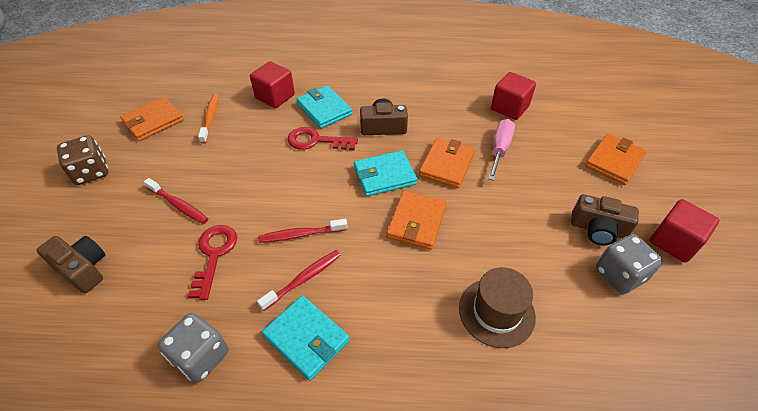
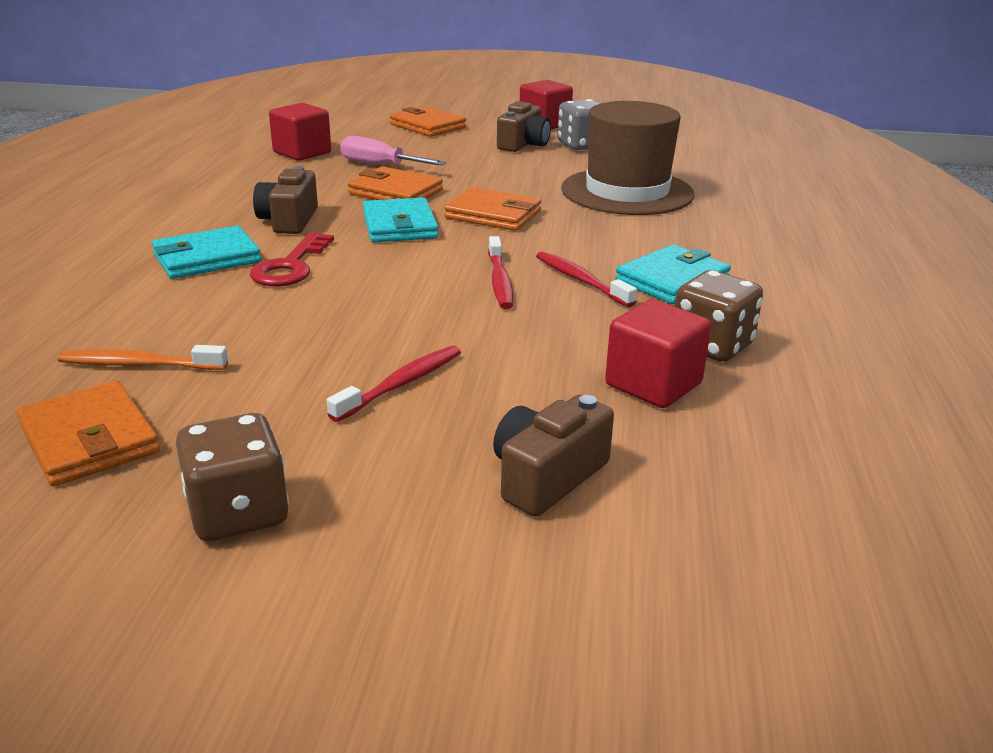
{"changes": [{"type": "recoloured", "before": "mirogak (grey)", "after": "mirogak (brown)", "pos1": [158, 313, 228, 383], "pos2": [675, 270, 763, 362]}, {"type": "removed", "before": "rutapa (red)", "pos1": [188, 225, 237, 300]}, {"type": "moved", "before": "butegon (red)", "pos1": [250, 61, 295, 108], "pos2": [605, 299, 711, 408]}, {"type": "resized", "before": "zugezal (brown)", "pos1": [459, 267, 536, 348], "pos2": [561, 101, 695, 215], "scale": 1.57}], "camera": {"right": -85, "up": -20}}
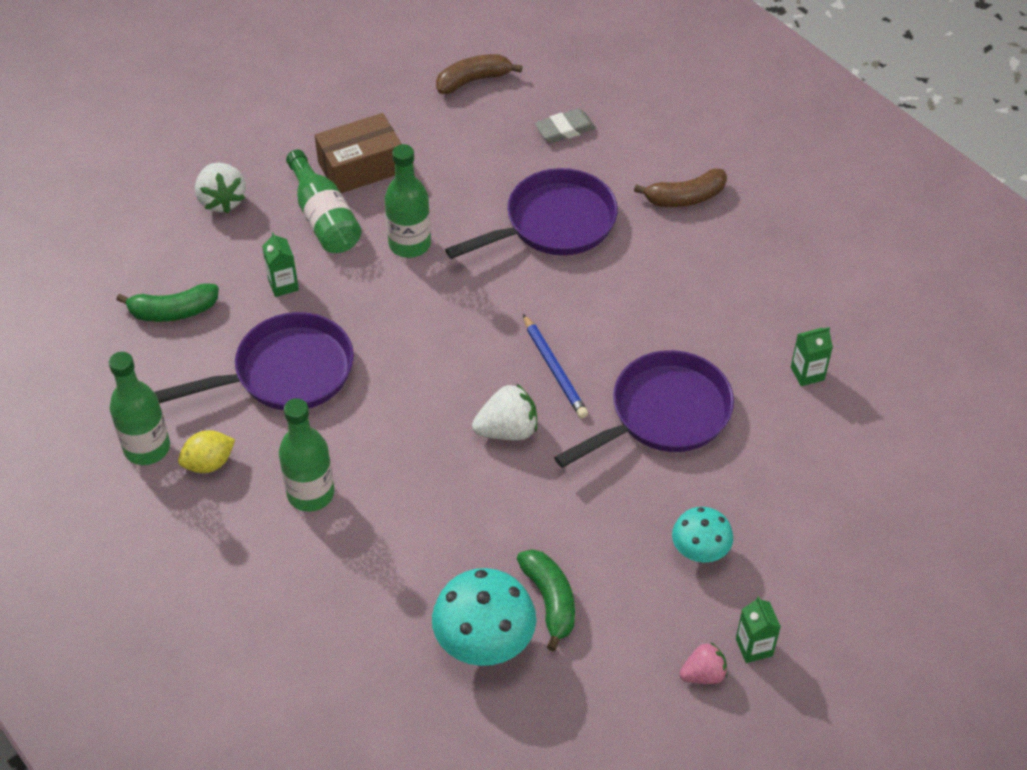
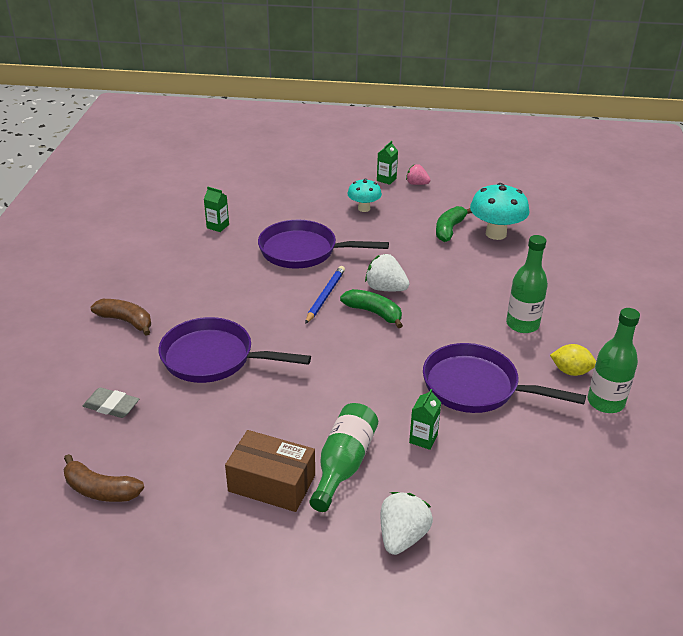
{"changes": [{"type": "moved", "before": "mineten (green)", "pos1": [116, 283, 219, 322], "pos2": [340, 289, 403, 328]}, {"type": "removed", "before": "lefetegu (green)", "pos1": [385, 144, 431, 258]}], "camera": {"right": -135, "up": -15}}
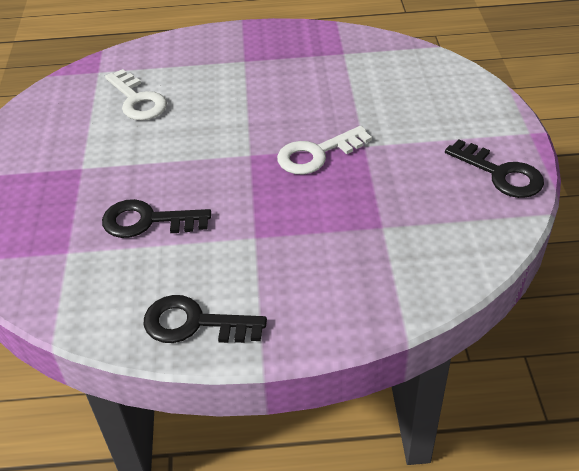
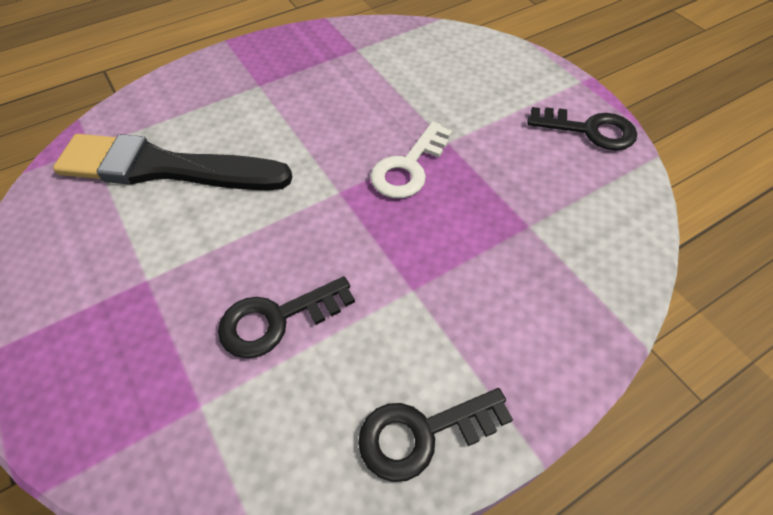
{"changes": [{"type": "replaced", "before": "rutapa (white)", "after": "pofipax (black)", "pos1": [105, 69, 167, 120], "pos2": [53, 134, 292, 191]}], "camera": {"right": -30, "up": 10}}
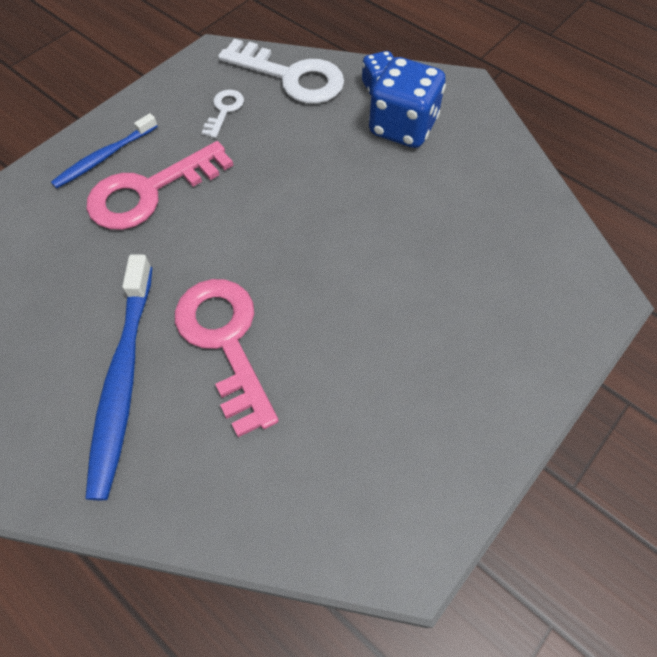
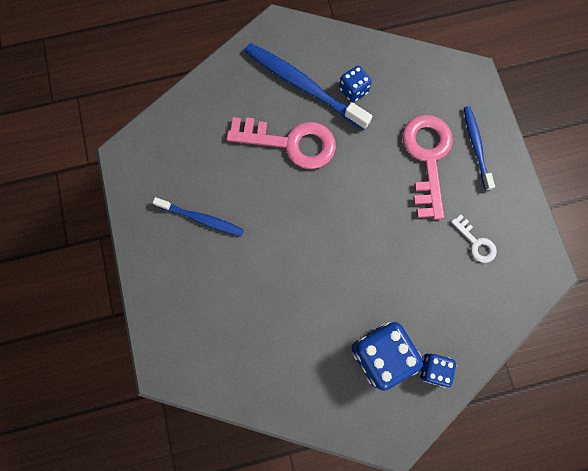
{"changes": [{"type": "removed", "before": "rutapa (white)", "pos1": [218, 39, 344, 104]}, {"type": "added", "after": "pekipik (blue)", "pos2": [153, 197, 244, 236]}, {"type": "added", "after": "mirogak (blue)", "pos2": [339, 66, 372, 102]}], "camera": {"right": 125, "up": 15}}
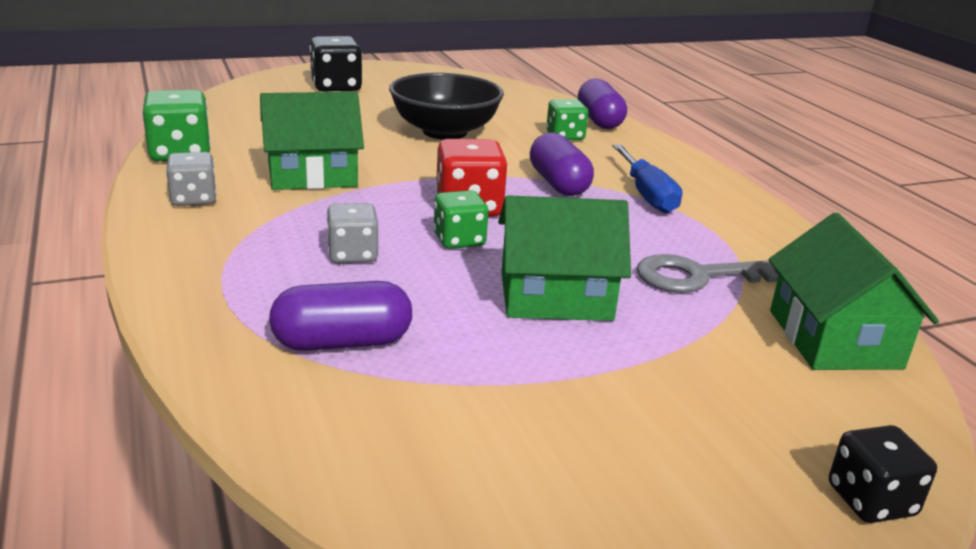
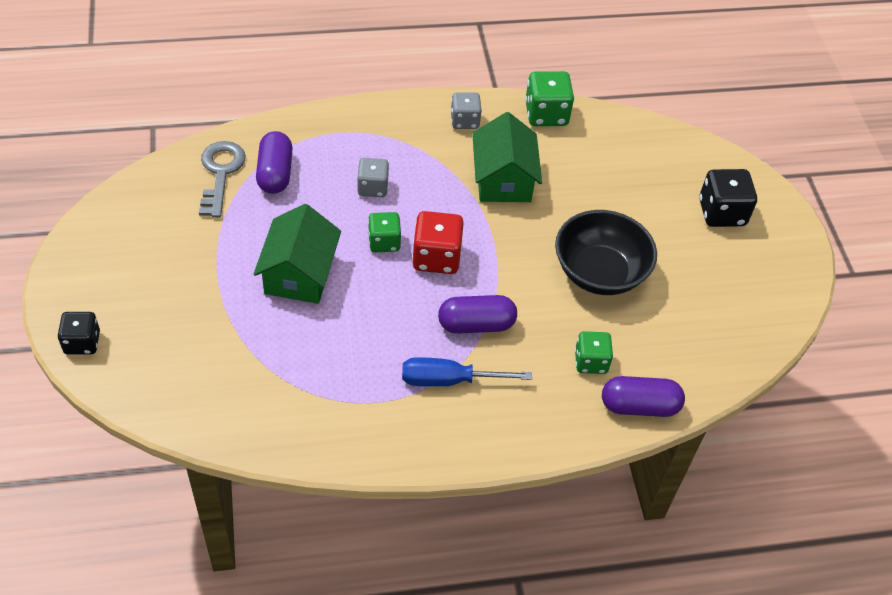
{"changes": [{"type": "moved", "before": "rutapa (grey)", "pos1": [637, 254, 779, 293], "pos2": [199, 141, 246, 218]}, {"type": "removed", "before": "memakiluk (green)", "pos1": [768, 213, 939, 370]}], "camera": {"right": 100, "up": 25}}
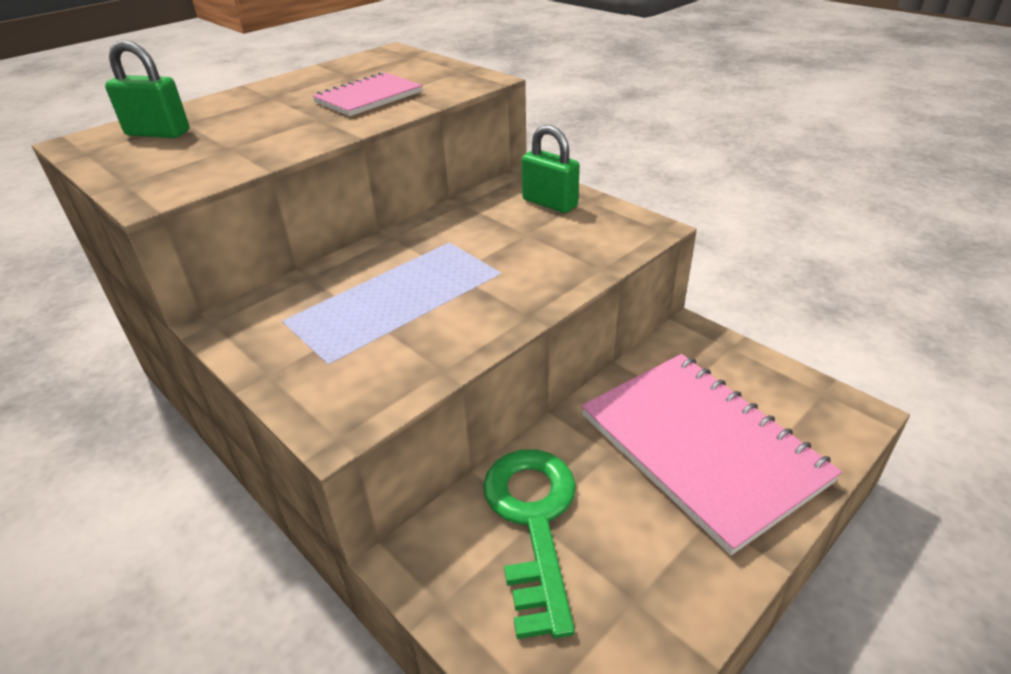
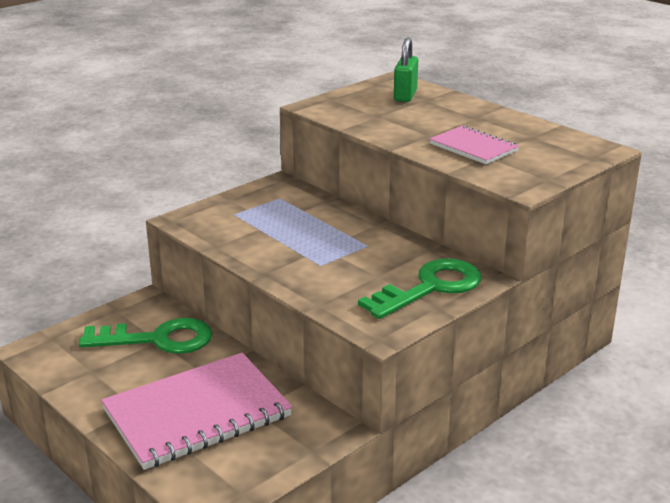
{"changes": [{"type": "replaced", "before": "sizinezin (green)", "after": "rutapa (green)", "pos1": [522, 125, 580, 213], "pos2": [358, 258, 481, 319]}], "camera": {"right": 90, "up": -10}}
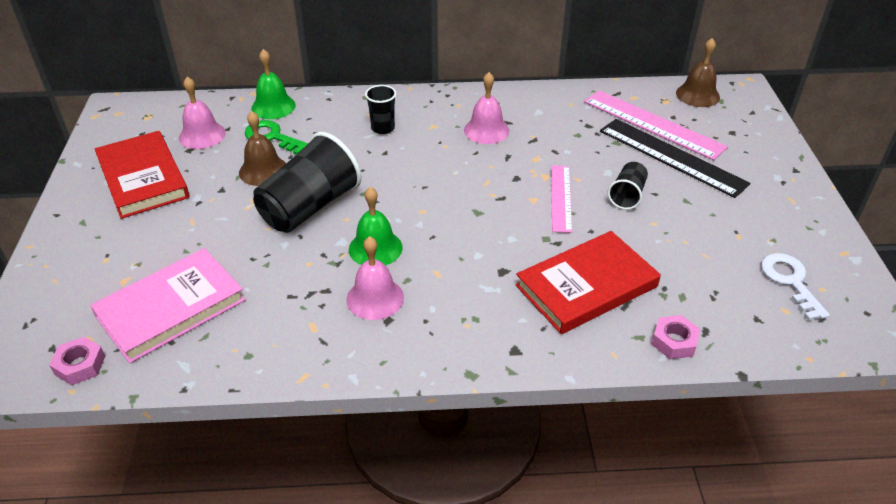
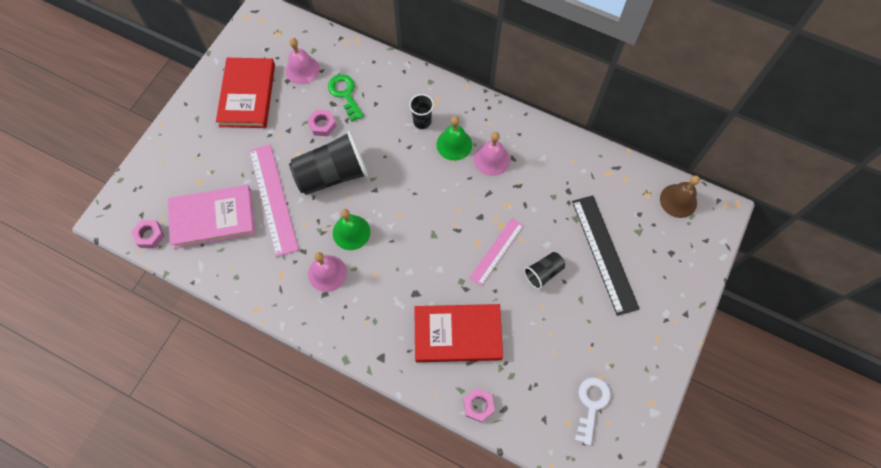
{"changes": [{"type": "replaced", "before": "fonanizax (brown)", "after": "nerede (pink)", "pos1": [239, 111, 286, 186], "pos2": [307, 110, 336, 136]}, {"type": "moved", "before": "fonanizax (green)", "pos1": [251, 49, 296, 119], "pos2": [437, 116, 472, 161]}, {"type": "moved", "before": "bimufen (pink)", "pos1": [584, 90, 728, 160], "pos2": [249, 144, 299, 257]}], "camera": {"right": 30, "up": 25}}
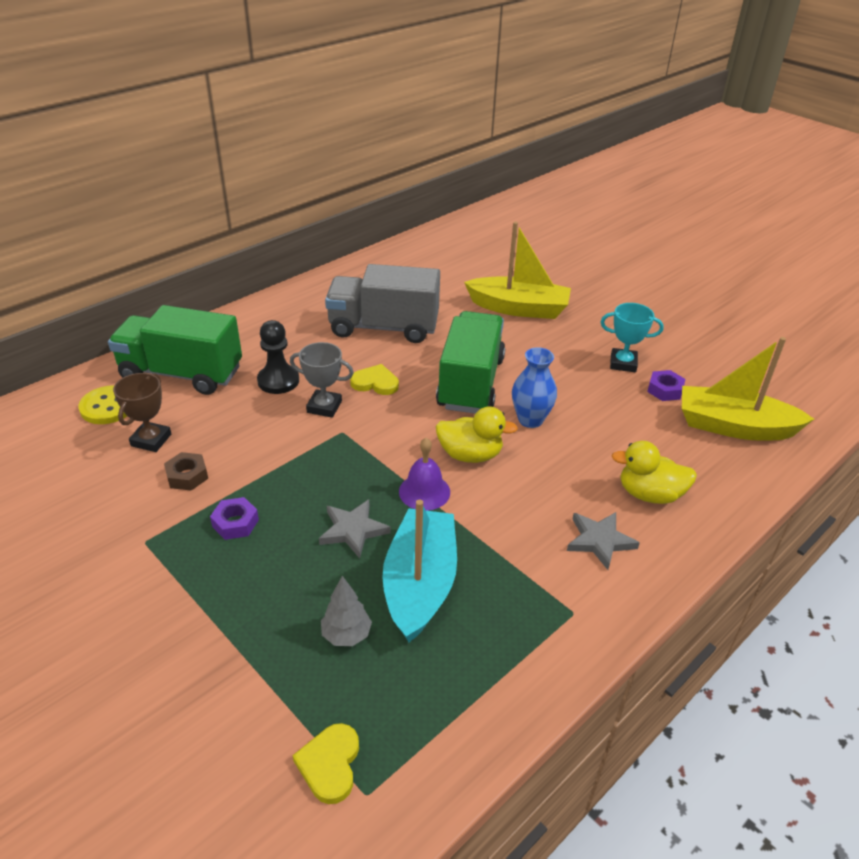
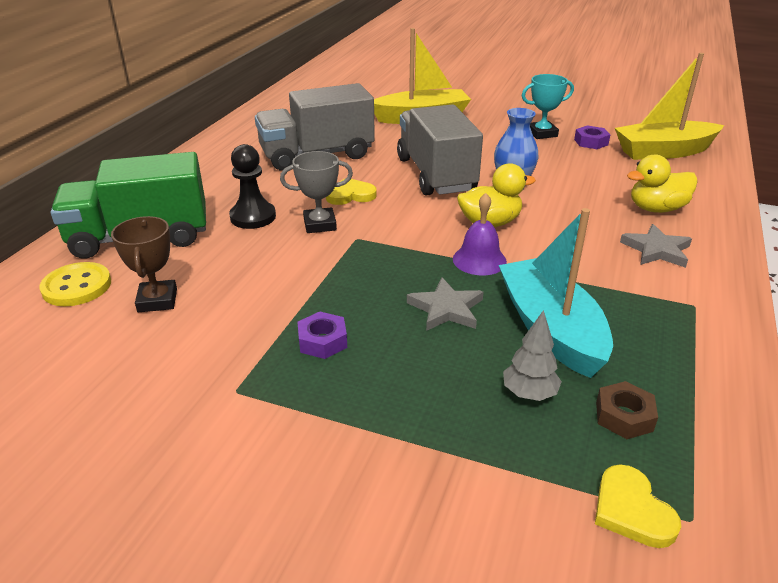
{"changes": [{"type": "moved", "before": "nerede (brown)", "pos1": [164, 452, 208, 491], "pos2": [596, 381, 658, 439]}, {"type": "recoloured", "before": "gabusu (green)", "after": "gabusu (grey)", "pos1": [436, 311, 505, 414], "pos2": [397, 104, 483, 196]}], "camera": {"right": -25, "up": -5}}
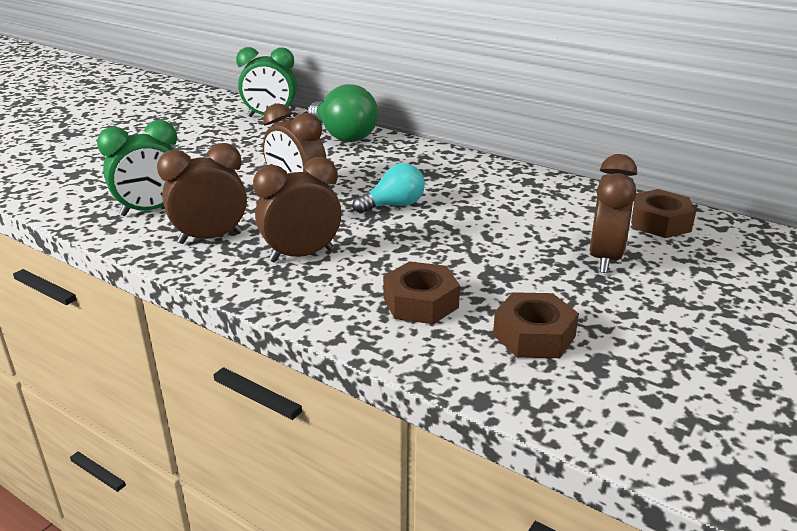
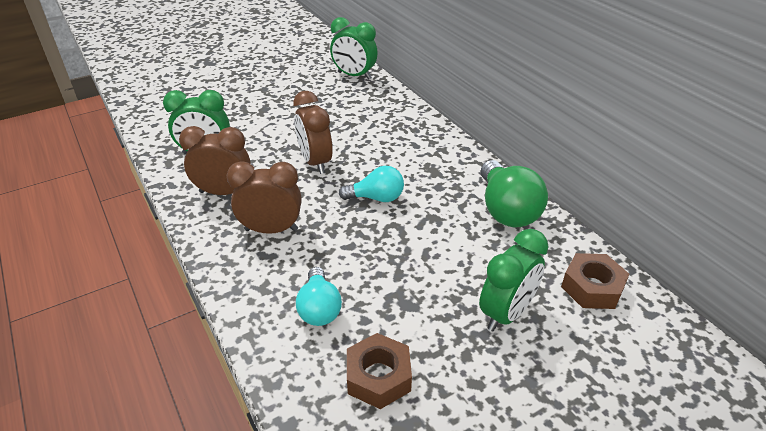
{"changes": [{"type": "moved", "before": "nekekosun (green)", "pos1": [308, 84, 378, 142], "pos2": [481, 160, 548, 227]}, {"type": "replaced", "before": "nerede (brown)", "after": "nekekosun (turquoise)", "pos1": [383, 261, 460, 324], "pos2": [296, 267, 342, 326]}, {"type": "recoloured", "before": "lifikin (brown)", "after": "lifikin (green)", "pos1": [590, 154, 637, 273], "pos2": [479, 229, 548, 331]}], "camera": {"right": 25, "up": 10}}
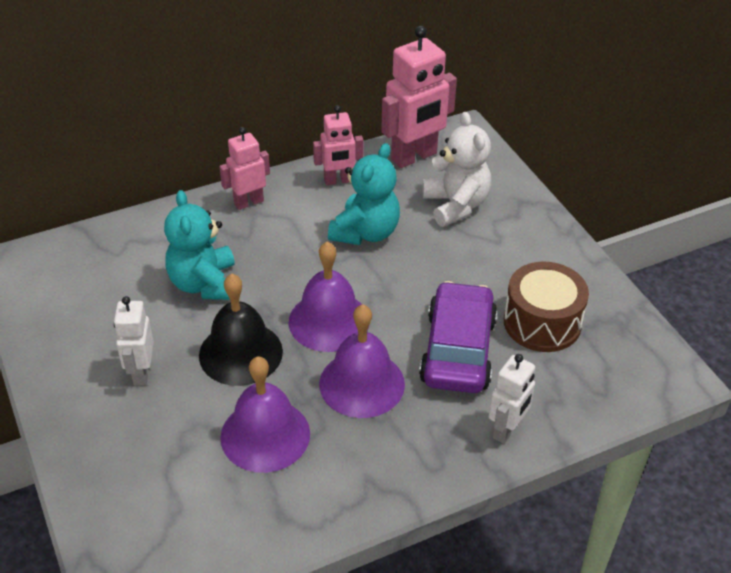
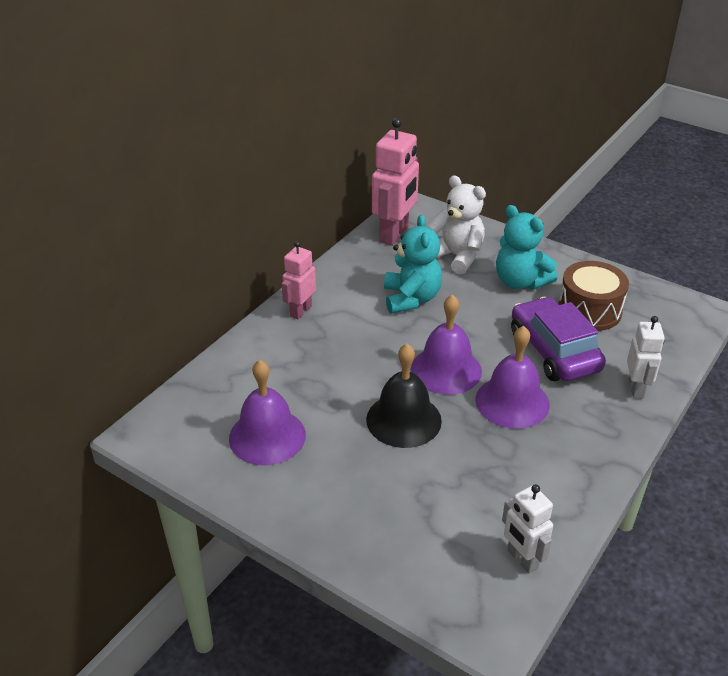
{"changes": [{"type": "moved", "before": "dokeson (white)", "pos1": [114, 296, 154, 386], "pos2": [502, 484, 553, 574]}, {"type": "moved", "before": "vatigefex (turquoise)", "pos1": [164, 190, 235, 300], "pos2": [496, 205, 558, 290]}, {"type": "moved", "before": "fonanizax (purple)", "pos1": [220, 356, 310, 473], "pos2": [229, 360, 306, 466]}, {"type": "removed", "before": "dokeson (pink)", "pos1": [313, 105, 364, 185]}], "camera": {"right": -30, "up": -5}}
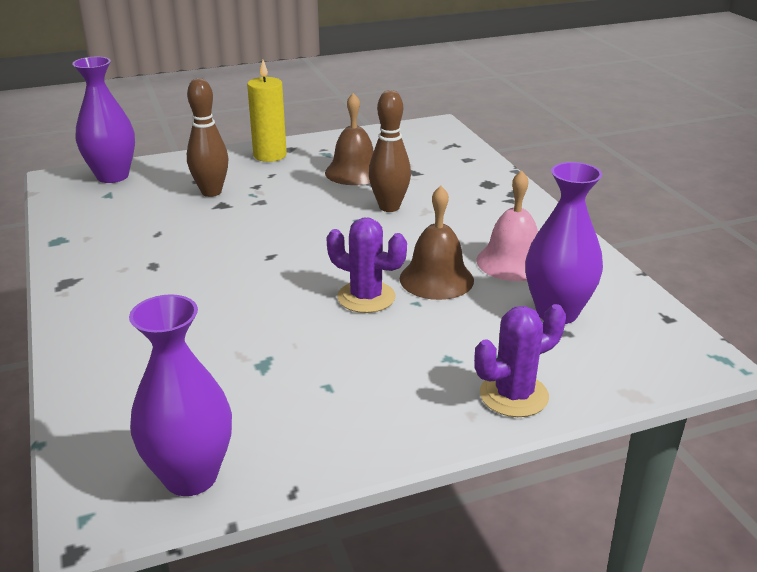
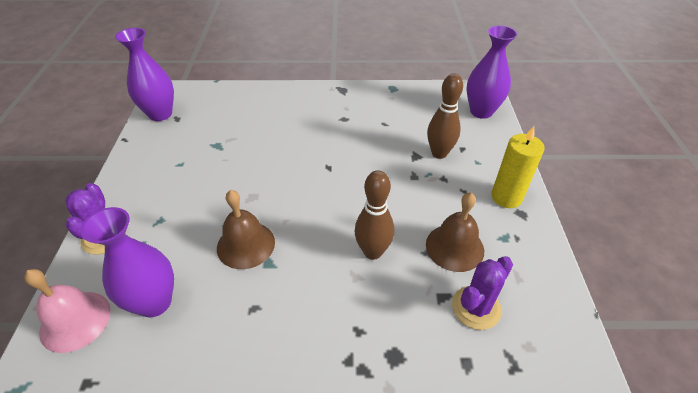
{"changes": [{"type": "moved", "before": "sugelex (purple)", "pos1": [326, 217, 407, 313], "pos2": [452, 256, 513, 330]}, {"type": "moved", "before": "fonanizax (pink)", "pos1": [476, 170, 538, 281], "pos2": [24, 269, 111, 353]}], "camera": {"right": 110, "up": 15}}
